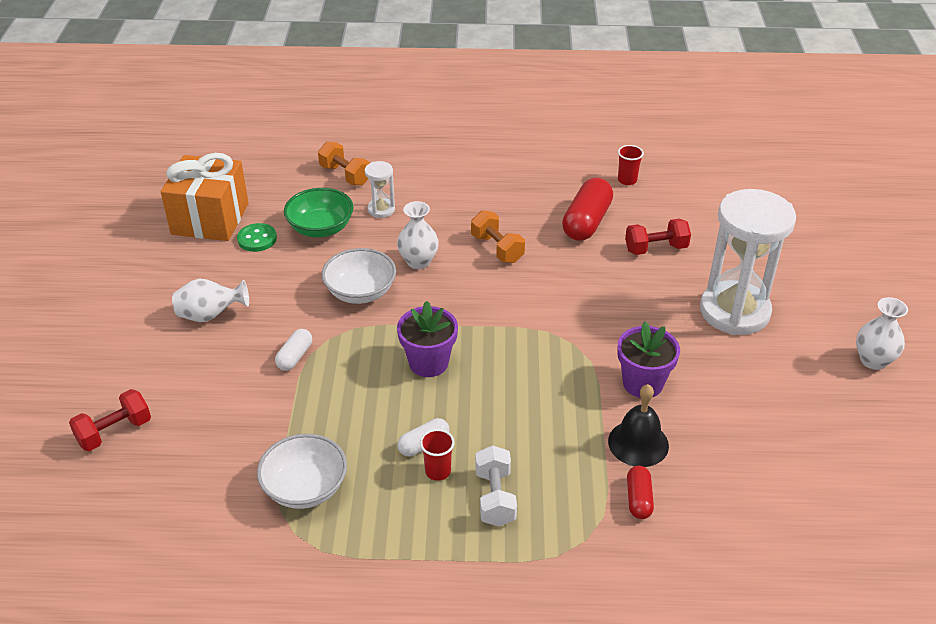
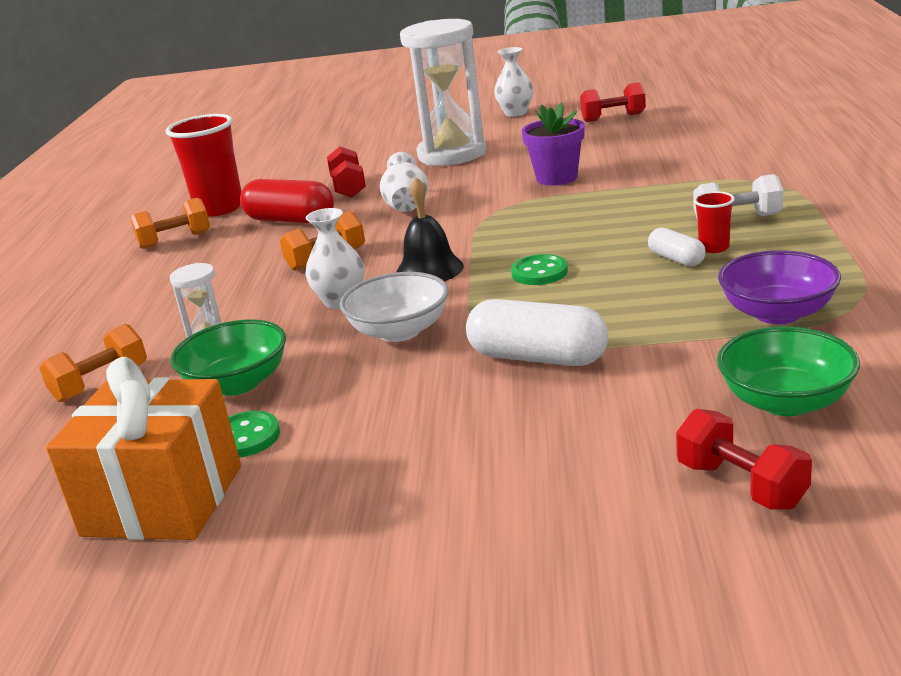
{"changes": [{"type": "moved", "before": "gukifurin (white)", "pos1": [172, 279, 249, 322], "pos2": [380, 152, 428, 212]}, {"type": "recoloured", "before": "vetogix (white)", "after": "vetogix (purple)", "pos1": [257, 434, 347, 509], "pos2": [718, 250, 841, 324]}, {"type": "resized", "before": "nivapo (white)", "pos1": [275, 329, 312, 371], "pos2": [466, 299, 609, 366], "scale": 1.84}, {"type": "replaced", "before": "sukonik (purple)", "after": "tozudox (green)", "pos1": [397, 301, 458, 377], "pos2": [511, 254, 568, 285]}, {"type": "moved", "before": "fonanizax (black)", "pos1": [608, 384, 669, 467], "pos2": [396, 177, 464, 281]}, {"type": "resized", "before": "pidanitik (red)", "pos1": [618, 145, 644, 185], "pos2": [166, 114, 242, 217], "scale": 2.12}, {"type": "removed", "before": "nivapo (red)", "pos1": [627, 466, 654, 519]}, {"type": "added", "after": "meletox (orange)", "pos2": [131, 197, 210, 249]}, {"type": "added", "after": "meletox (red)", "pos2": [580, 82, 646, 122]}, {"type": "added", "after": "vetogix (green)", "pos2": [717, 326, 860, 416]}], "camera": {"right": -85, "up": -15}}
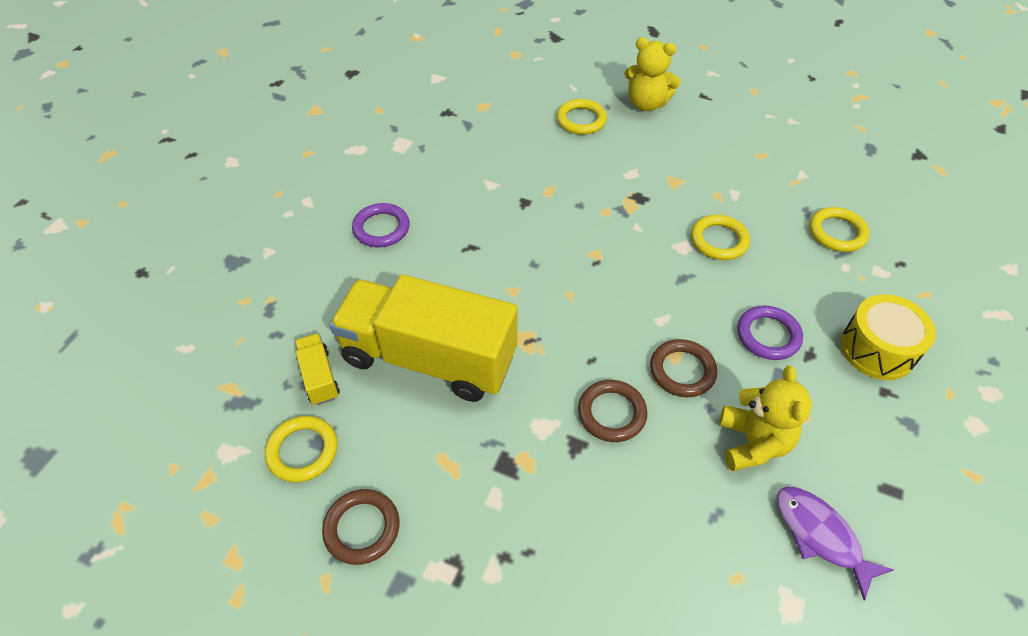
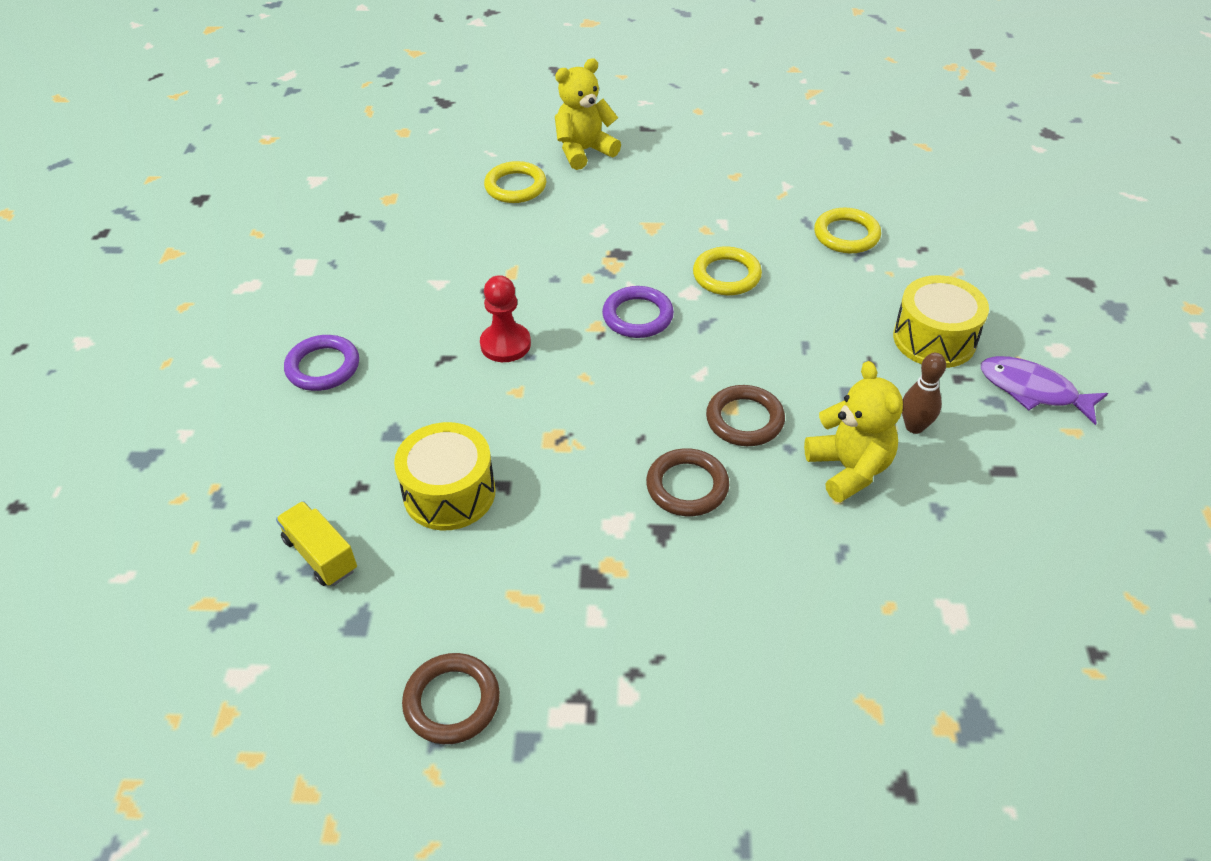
{"changes": [{"type": "removed", "before": "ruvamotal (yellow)", "pos1": [265, 416, 338, 482]}, {"type": "replaced", "before": "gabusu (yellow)", "after": "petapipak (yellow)", "pos1": [329, 274, 518, 402], "pos2": [394, 422, 496, 531]}, {"type": "turned", "before": "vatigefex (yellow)", "pos1": [624, 38, 681, 111], "pos2": [555, 58, 621, 170], "turn": 150}, {"type": "moved", "before": "ruvamotal (purple)", "pos1": [737, 306, 803, 360], "pos2": [602, 286, 674, 338]}, {"type": "moved", "before": "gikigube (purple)", "pos1": [777, 487, 894, 600], "pos2": [981, 356, 1108, 425]}, {"type": "added", "after": "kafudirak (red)", "pos2": [480, 275, 531, 362]}, {"type": "added", "after": "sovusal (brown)", "pos2": [902, 353, 946, 434]}], "camera": {"right": -20, "up": -5}}
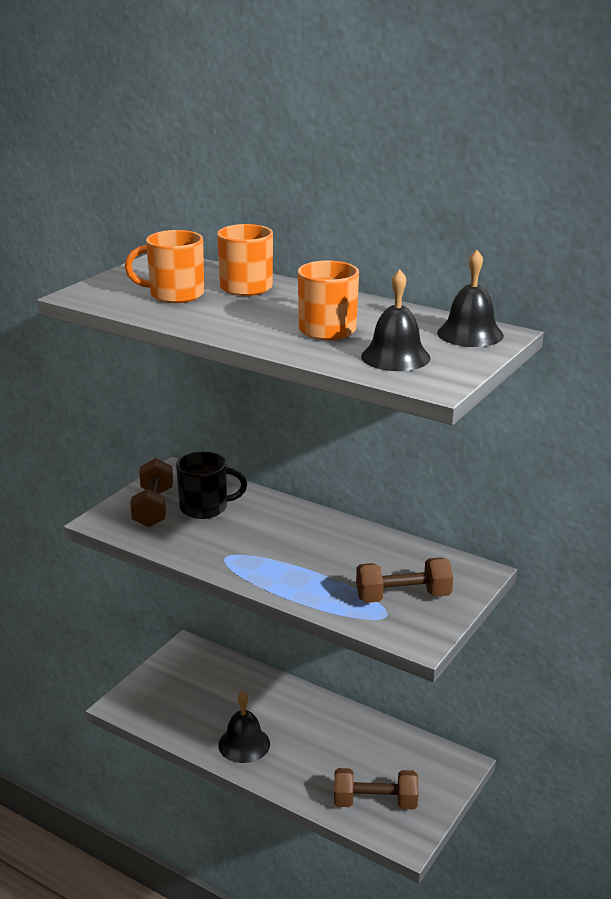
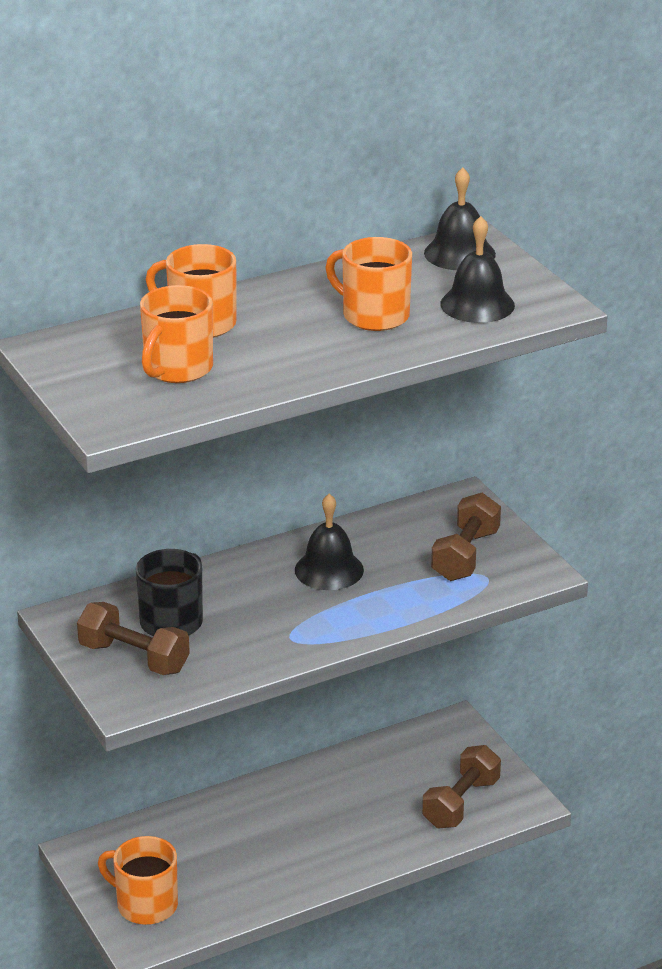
{"changes": [{"type": "moved", "before": "fonanizax (black)", "pos1": [218, 691, 270, 763], "pos2": [295, 494, 364, 590]}, {"type": "added", "after": "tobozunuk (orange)", "pos2": [98, 836, 178, 925]}], "camera": {"right": -60, "up": 5}}
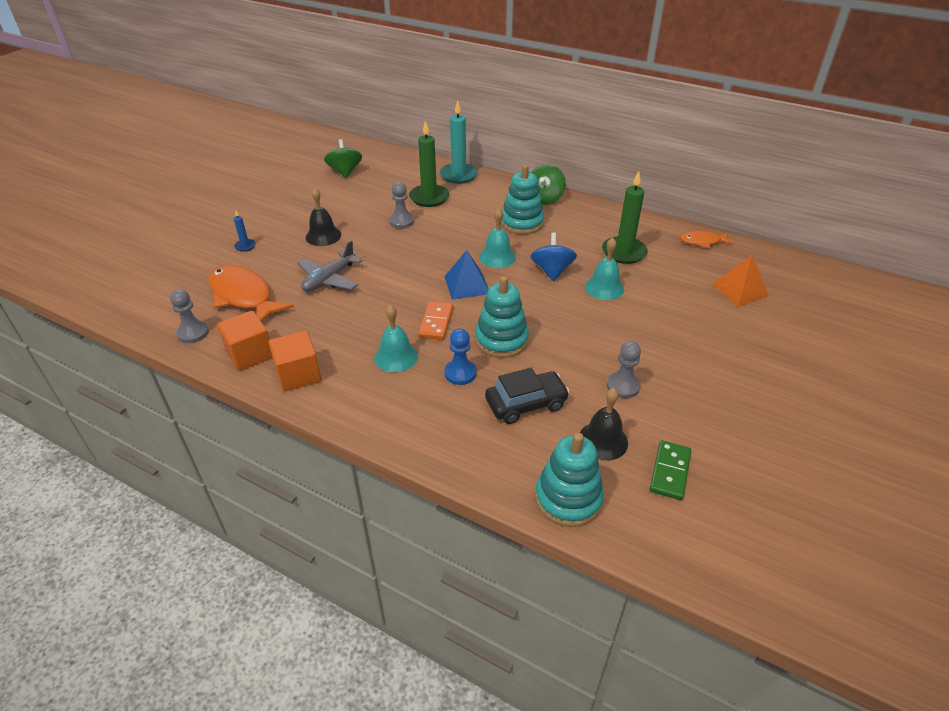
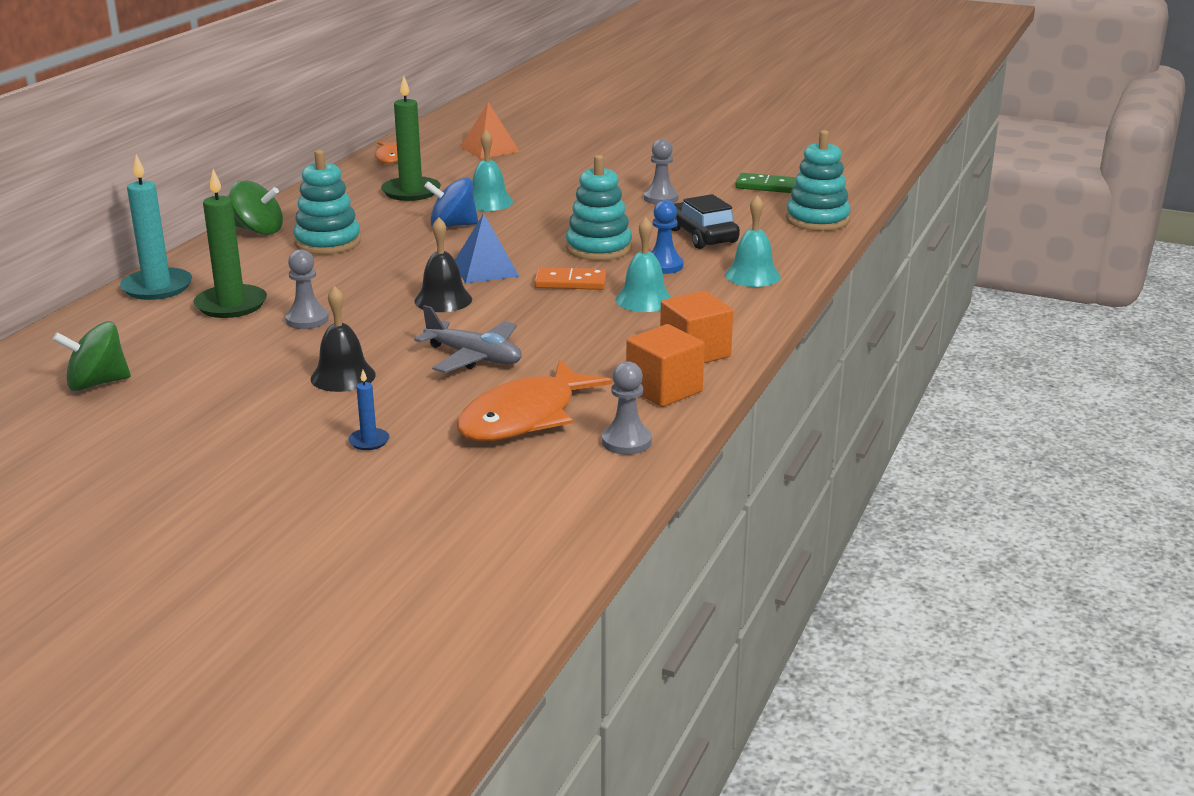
{"changes": [{"type": "moved", "before": "fonanizax (turquoise)", "pos1": [479, 208, 516, 268], "pos2": [725, 195, 781, 287]}, {"type": "moved", "before": "fonanizax (black)", "pos1": [580, 388, 628, 461], "pos2": [414, 217, 472, 312]}], "camera": {"right": -95, "up": -15}}
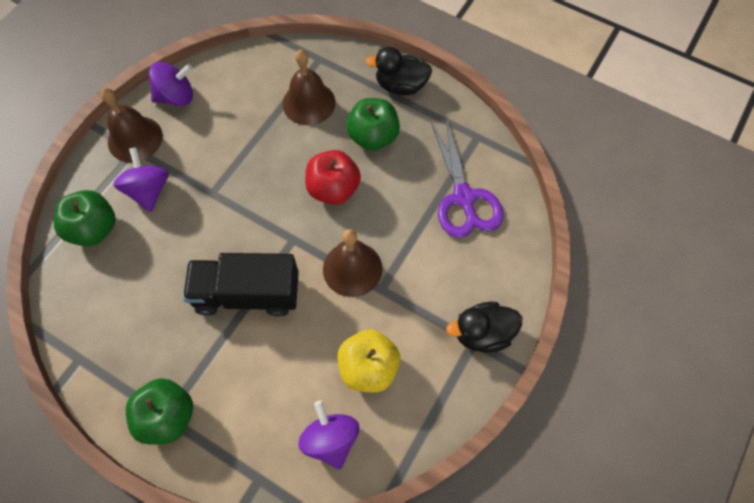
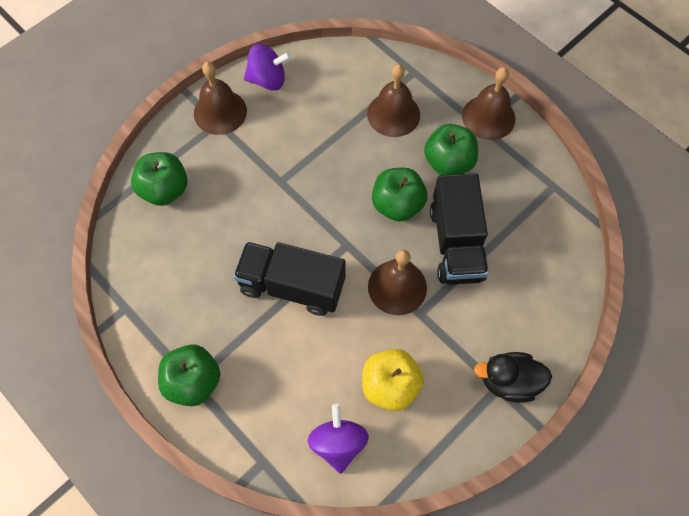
{"changes": [{"type": "removed", "before": "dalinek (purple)", "pos1": [113, 147, 169, 212]}, {"type": "recoloured", "before": "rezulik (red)", "after": "rezulik (green)", "pos1": [305, 150, 361, 205], "pos2": [372, 168, 427, 222]}, {"type": "replaced", "before": "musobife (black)", "after": "fonanizax (brown)", "pos1": [366, 47, 432, 95], "pos2": [462, 67, 515, 140]}, {"type": "removed", "before": "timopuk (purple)", "pos1": [431, 118, 504, 238]}, {"type": "added", "after": "gabusu (black)", "pos2": [430, 173, 489, 285]}], "camera": {"right": 15, "up": 0}}
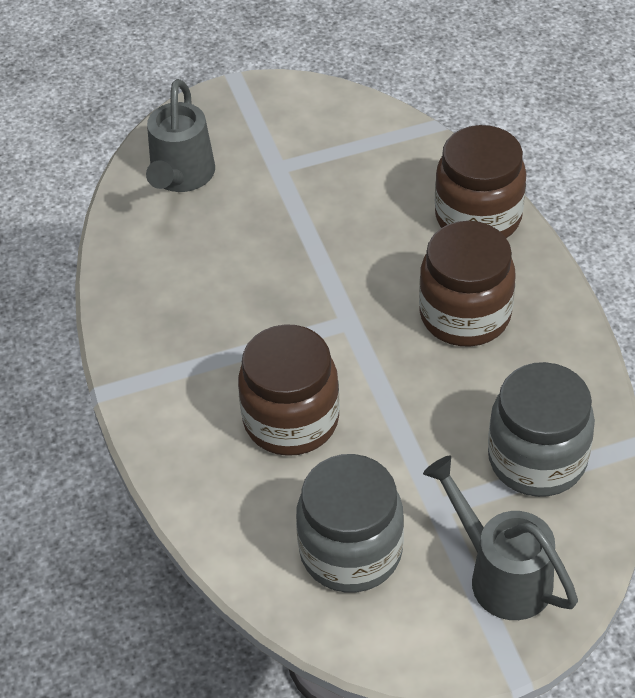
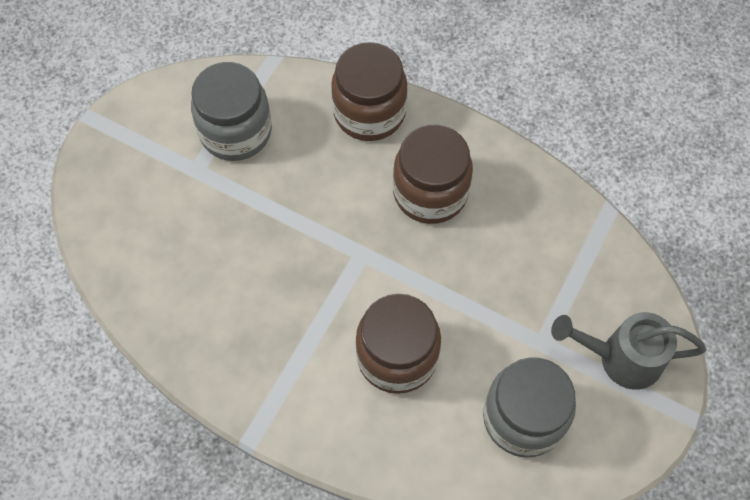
{"changes": [{"type": "removed", "before": "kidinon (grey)", "pos1": [146, 79, 215, 192]}, {"type": "moved", "before": "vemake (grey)", "pos1": [488, 362, 595, 497], "pos2": [191, 62, 272, 161]}], "camera": {"right": -45, "up": 15}}
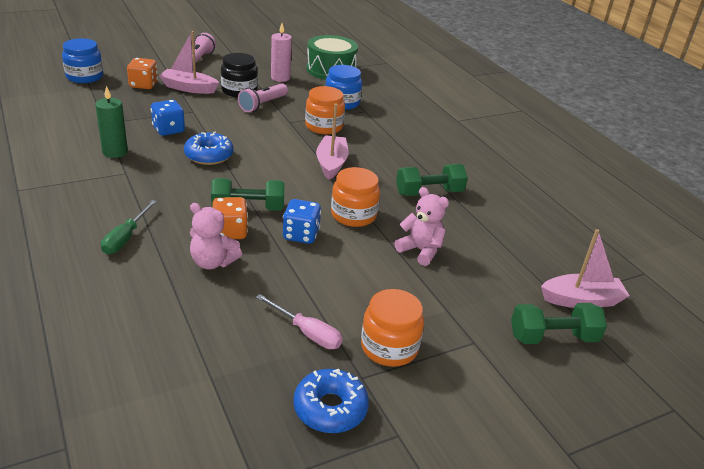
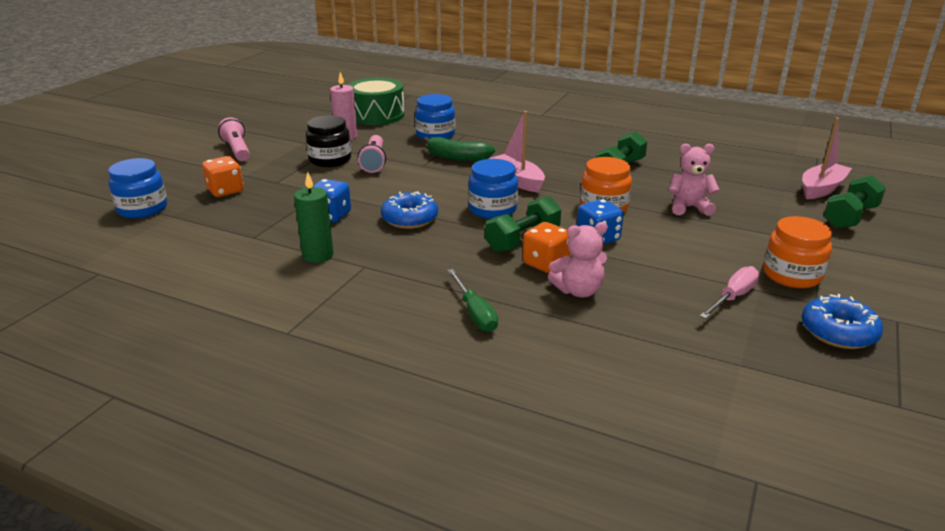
{"changes": [{"type": "removed", "before": "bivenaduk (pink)", "pos1": [159, 31, 219, 94]}, {"type": "turned", "before": "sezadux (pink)", "pos1": [256, 294, 343, 349], "pos2": [700, 266, 760, 319], "turn": -45}, {"type": "replaced", "before": "vemake (orange)", "after": "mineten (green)", "pos1": [305, 86, 345, 135], "pos2": [423, 137, 495, 161]}, {"type": "added", "after": "vemake (blue)", "pos2": [468, 159, 518, 219]}], "camera": {"right": -35, "up": -5}}
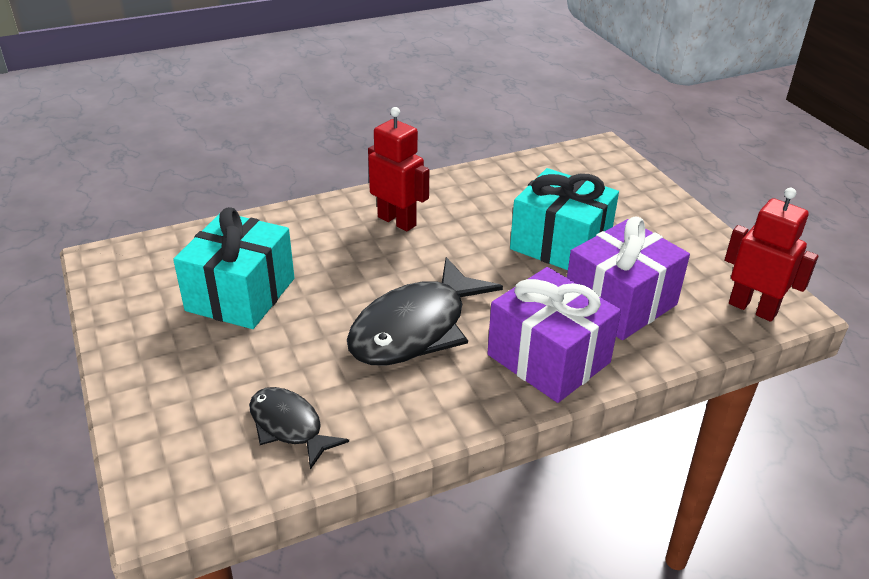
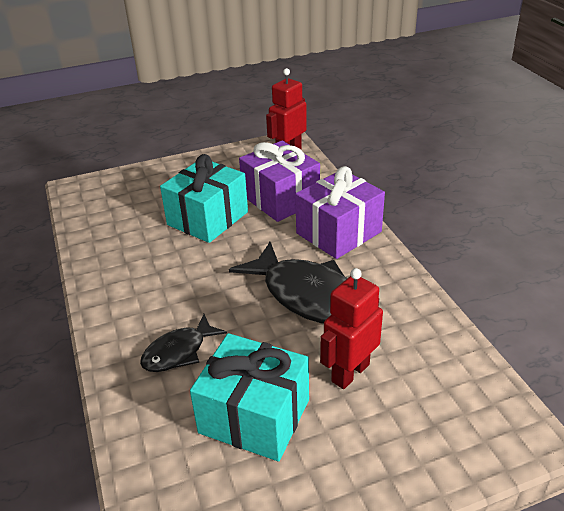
{"changes": [{"type": "moved", "before": "gikigube (black)", "pos1": [249, 387, 349, 470], "pos2": [140, 314, 227, 372]}, {"type": "moved", "before": "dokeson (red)", "pos1": [368, 107, 429, 231], "pos2": [320, 268, 383, 389]}], "camera": {"right": -85, "up": 0}}
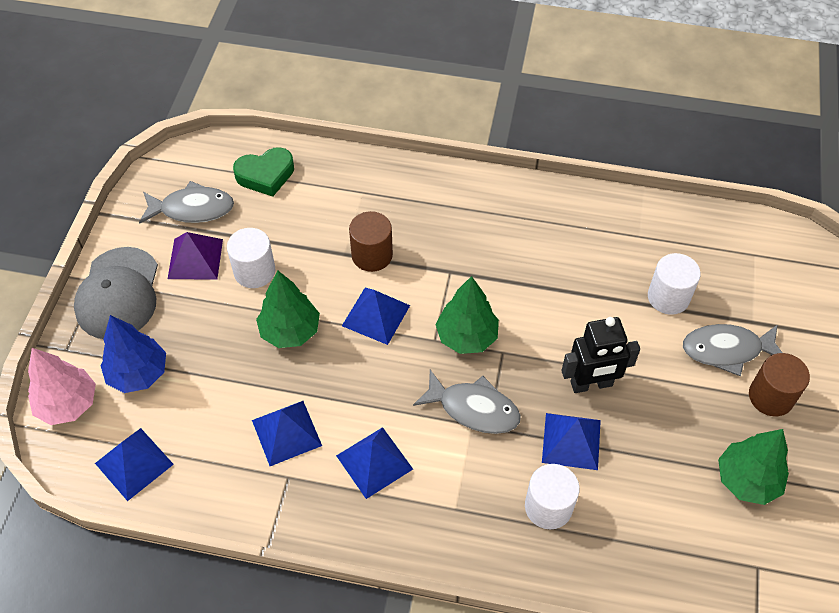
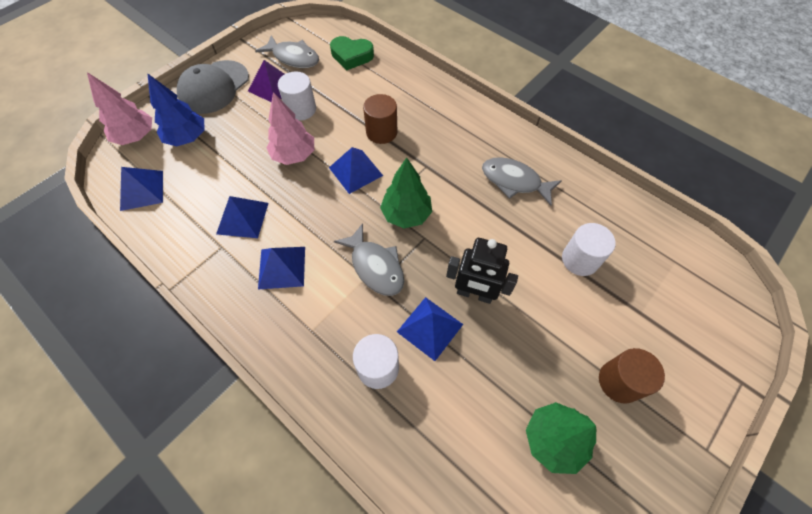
{"changes": [{"type": "recoloured", "before": "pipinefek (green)", "after": "pipinefek (pink)", "pos1": [256, 270, 320, 348], "pos2": [267, 92, 314, 165]}, {"type": "moved", "before": "gikigube (grey)", "pos1": [683, 324, 782, 376], "pos2": [482, 157, 562, 206]}], "camera": {"right": 30, "up": 5}}
